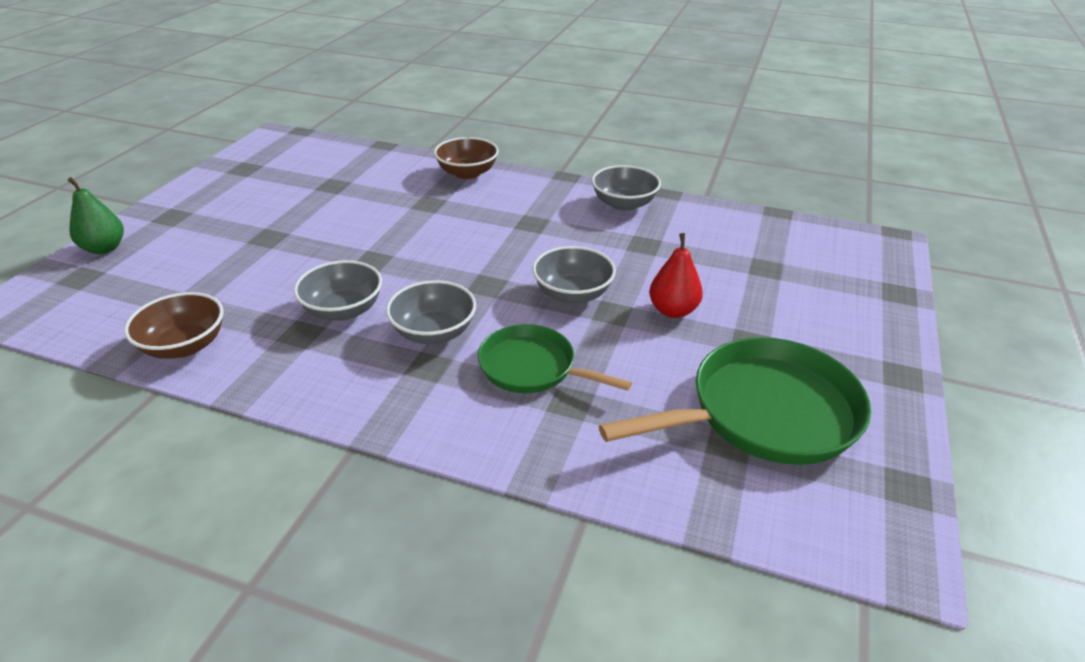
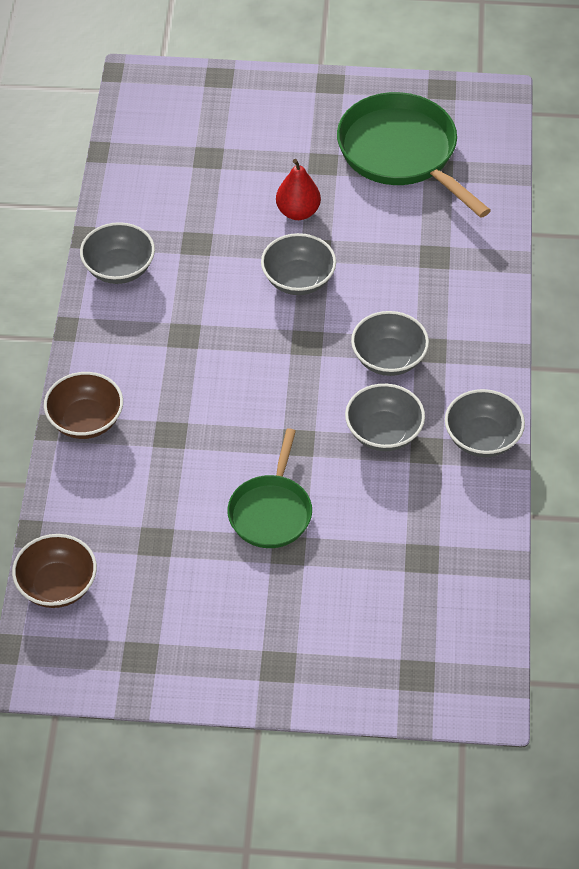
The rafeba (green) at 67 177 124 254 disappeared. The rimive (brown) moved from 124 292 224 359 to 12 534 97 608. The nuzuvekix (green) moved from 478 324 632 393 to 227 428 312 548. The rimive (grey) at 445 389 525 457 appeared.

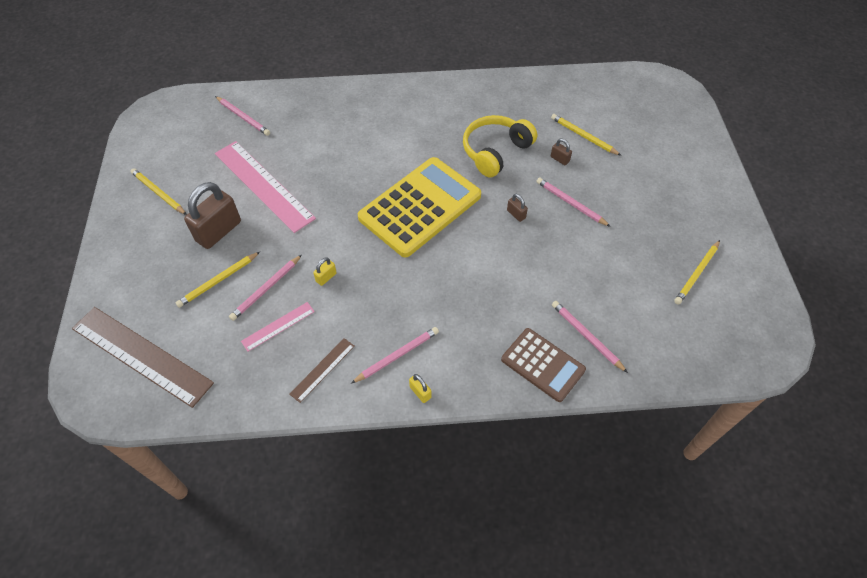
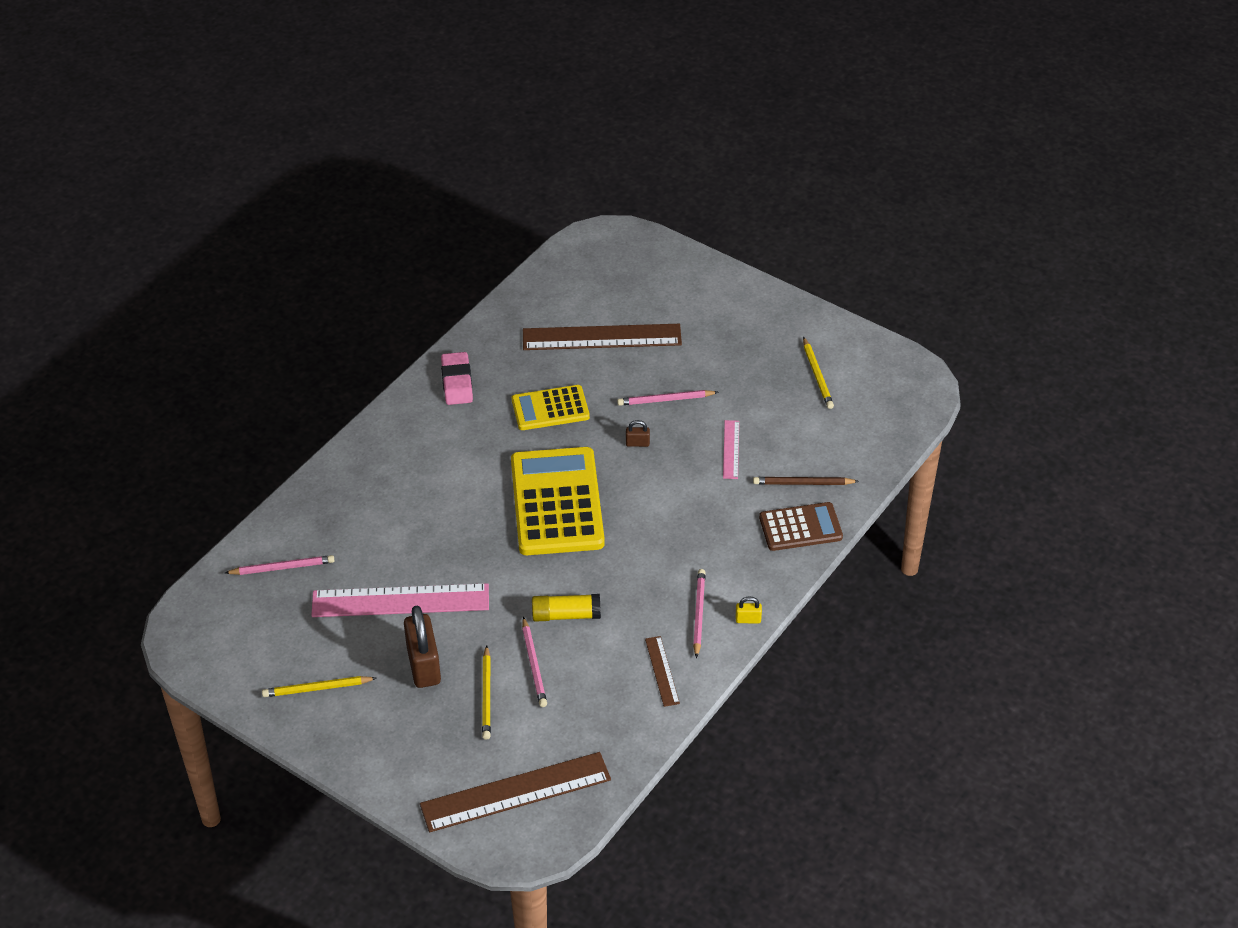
The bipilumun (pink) moved from 241 302 315 352 to 723 420 739 479. The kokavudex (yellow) at 313 257 337 286 was replaced by the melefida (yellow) at 532 594 601 622. The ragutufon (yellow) at 463 115 537 177 was replaced by the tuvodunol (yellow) at 512 385 590 430. The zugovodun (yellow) at 551 114 622 156 was replaced by the bipilumun (brown) at 523 324 682 350. The kokavudex (brown) at 551 139 572 165 disappeared. The zugovodun (pink) at 552 301 628 373 became the zugovodun (brown) at 753 477 859 485. The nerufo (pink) at 441 352 473 405 appeared.

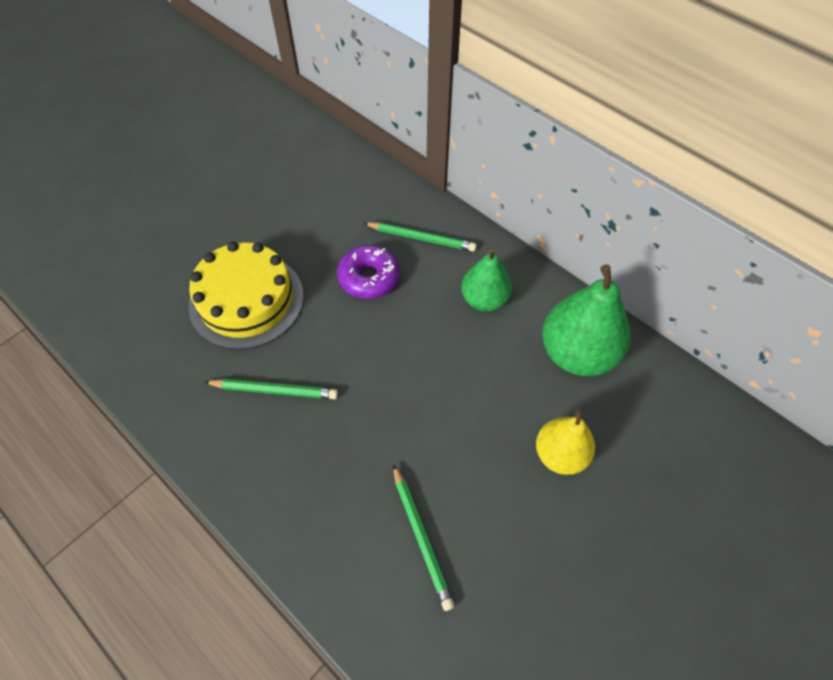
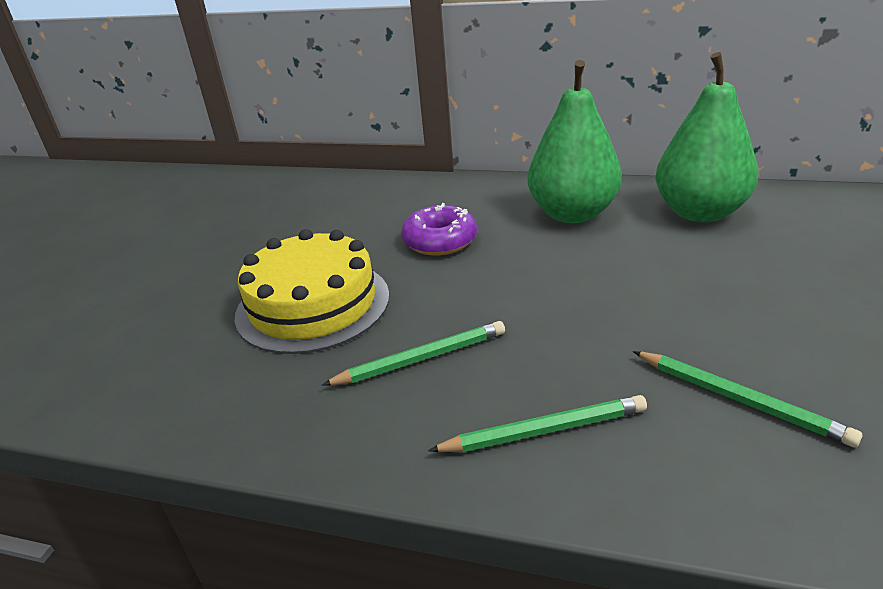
The zugovodun (green) moved from 364 222 477 252 to 428 395 647 452. The rafeba (green) at 461 249 512 312 changed to 1.59 times the size. The rafeba (yellow) at 536 409 595 475 disappeared.

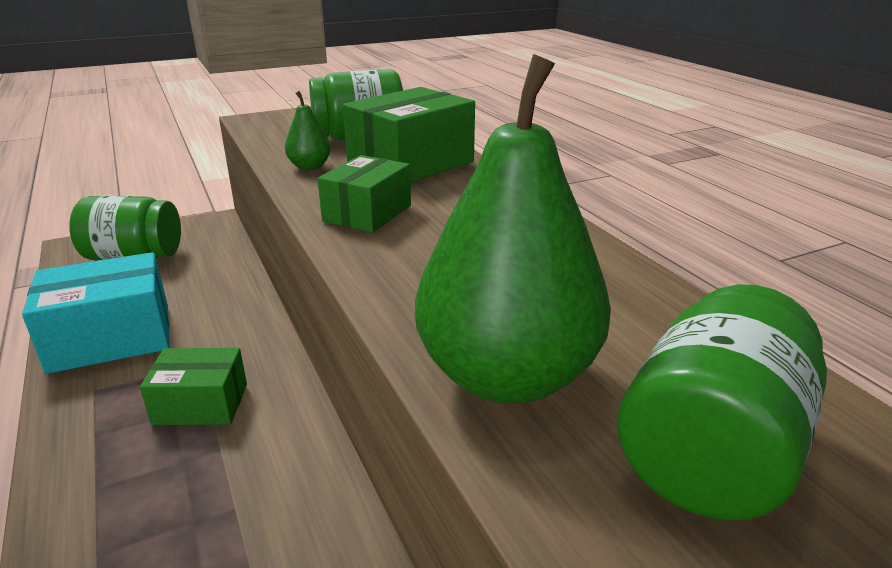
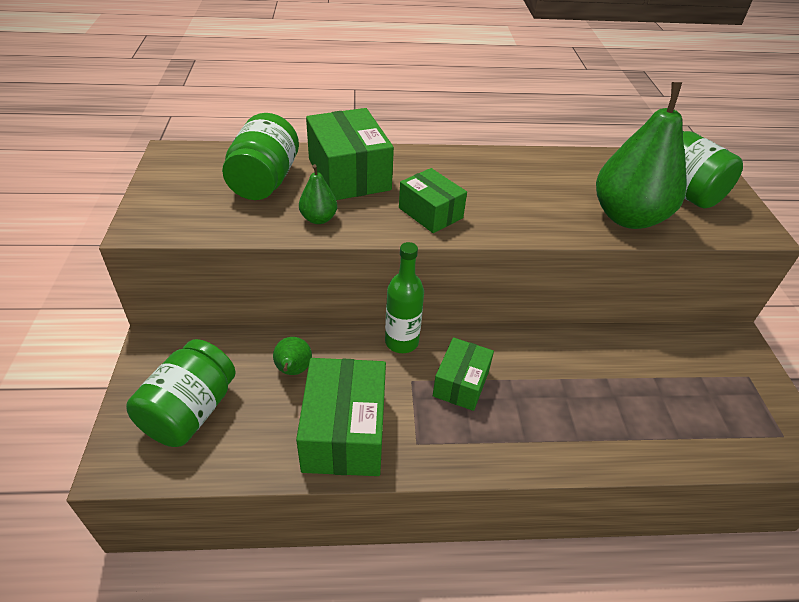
The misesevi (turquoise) at 22 252 169 374 became the misesevi (green) at 296 358 386 476. The rafeba (green) at 273 337 312 375 appeared. The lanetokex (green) at 385 242 424 353 appeared.

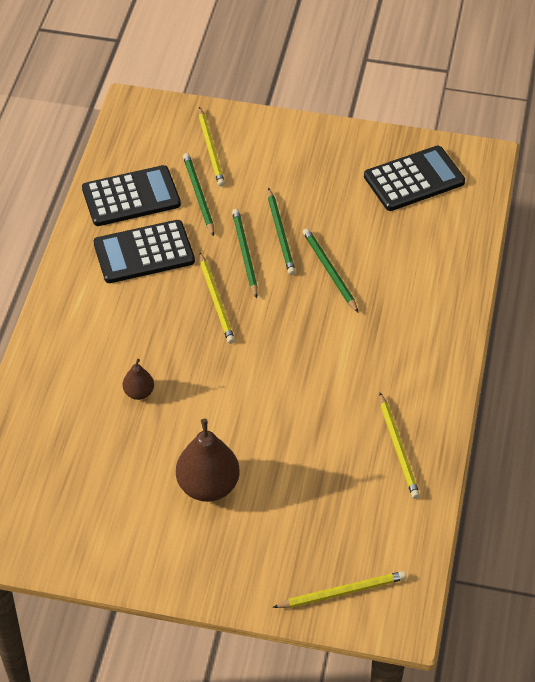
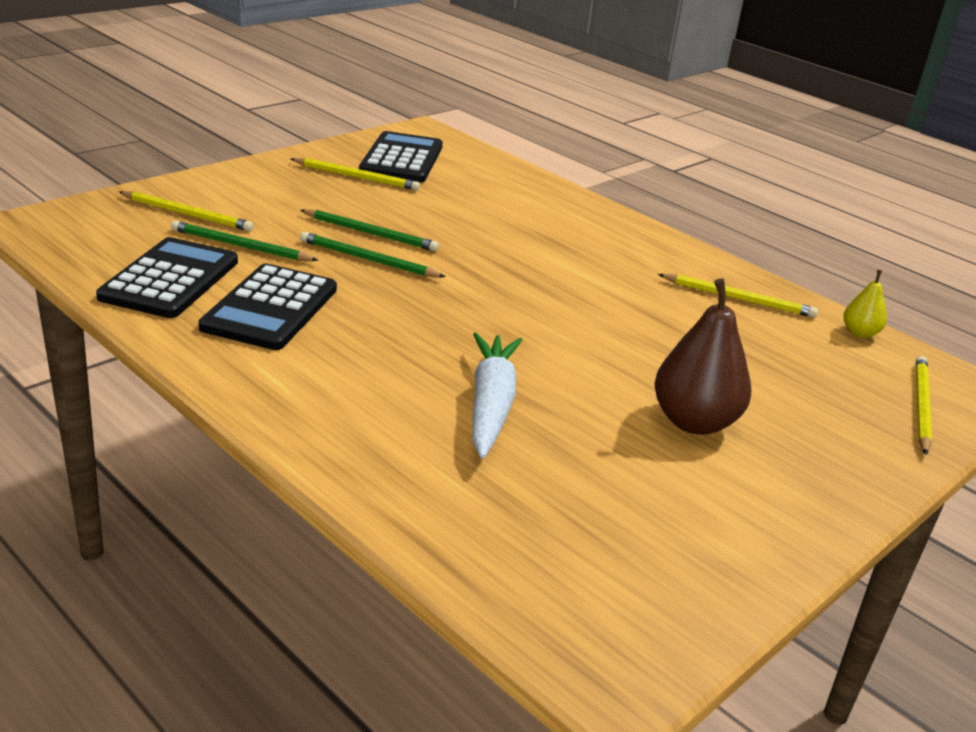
The rafeba (brown) at 123 359 154 400 was replaced by the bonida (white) at 472 333 522 459. The zugovodun (yellow) moved from 200 253 235 344 to 291 158 420 190. The zugovodun (green) at 303 228 359 313 disappeared. The rafeba (yellow) at 843 270 887 338 appeared.

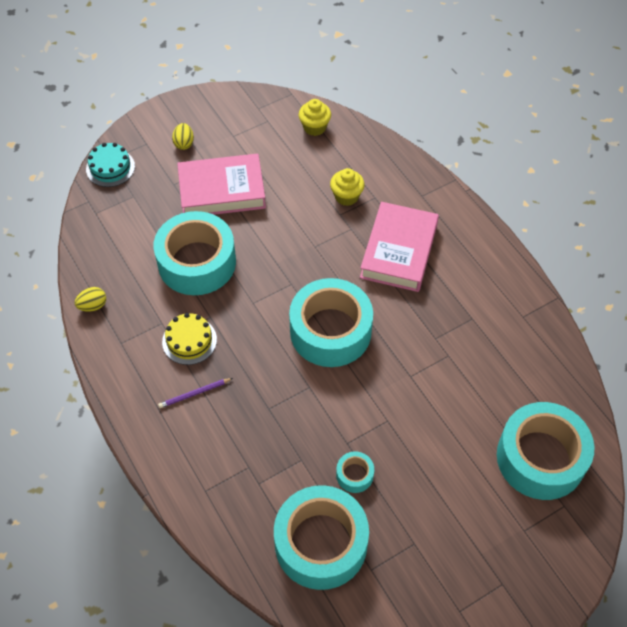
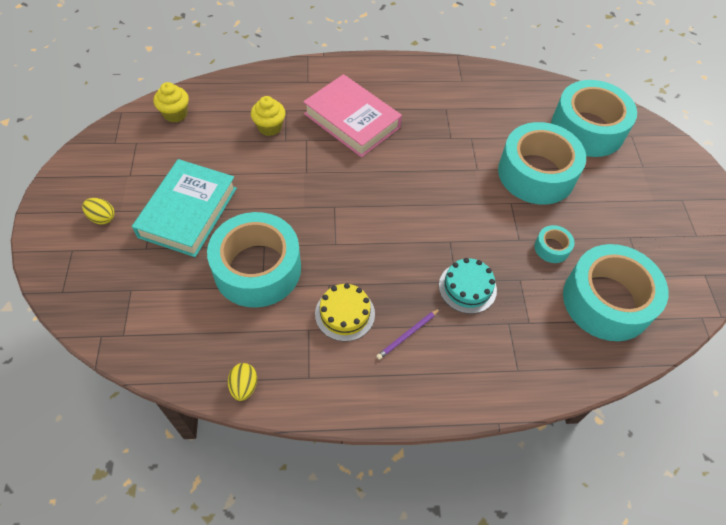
The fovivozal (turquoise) moved from 86 143 135 187 to 439 258 497 314. The zugovodun (purple) at 158 378 233 408 turned 45 degrees clockwise. The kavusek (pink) at 177 154 266 215 became the kavusek (turquoise) at 132 159 237 257. The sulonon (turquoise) moved from 289 278 373 367 to 498 122 586 205.

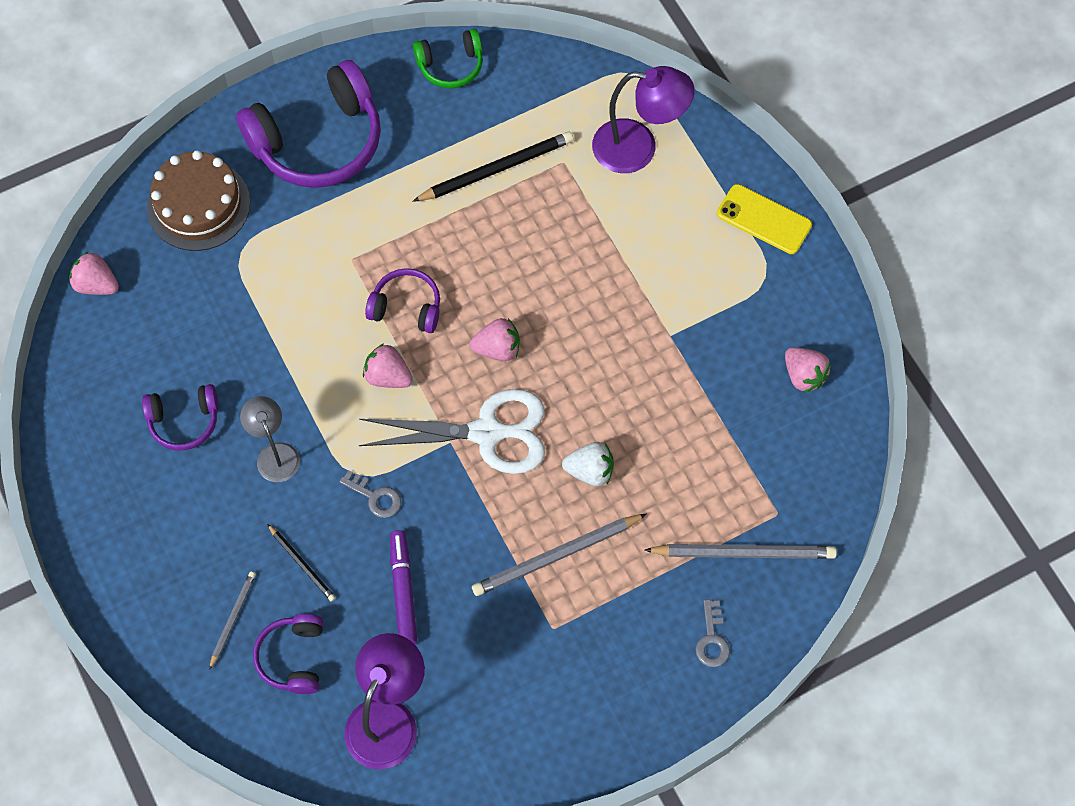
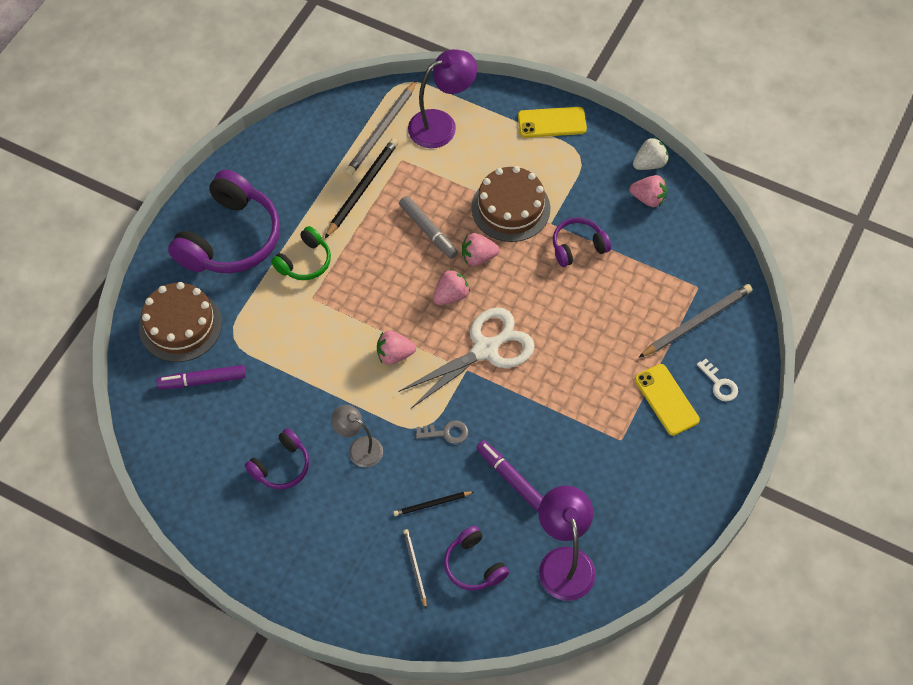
The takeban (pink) moved from 69 252 119 295 to 462 233 500 266. The zugovodun (black) at 267 524 336 602 turned 150 degrees clockwise. The ragutufon (purple) moved from 365 268 440 333 to 553 217 611 267. The ragutufon (green) moved from 413 29 483 88 to 271 226 331 280. The zugovodun (grey) moved from 472 514 647 596 to 346 80 417 175. The takeban (white) moved from 562 442 614 486 to 633 137 669 170. The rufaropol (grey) at 696 599 730 667 became the rufaropol (white) at 697 359 738 401. The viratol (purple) at 156 365 246 389 appeared. The viratol (grey) at 399 196 458 259 appeared. The fovivozal (brown) at 471 166 550 242 appeared. The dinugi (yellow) at 635 364 700 436 appeared.

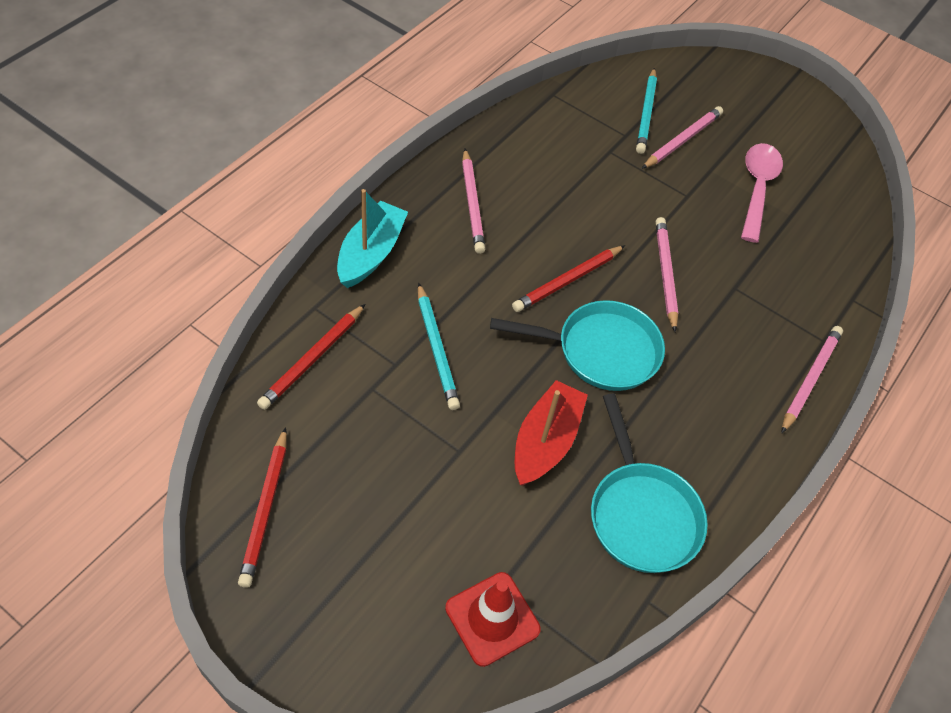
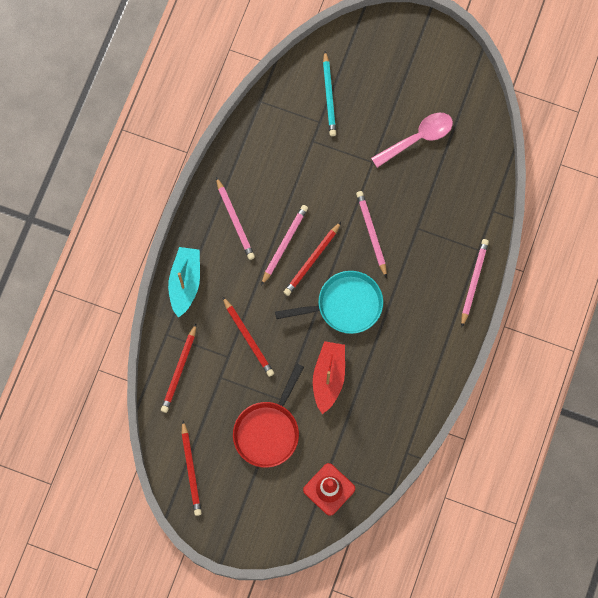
The zugovodun (turquoise) at 418 283 460 410 became the zugovodun (red) at 222 296 274 377. The nuzuvekix (turquoise) at 591 393 708 573 disappeared. The zugovodun (pink) moved from 642 106 723 169 to 261 205 308 286. The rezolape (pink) at 741 143 783 243 turned 60 degrees clockwise. The nuzuvekix (red) at 233 364 304 468 appeared.

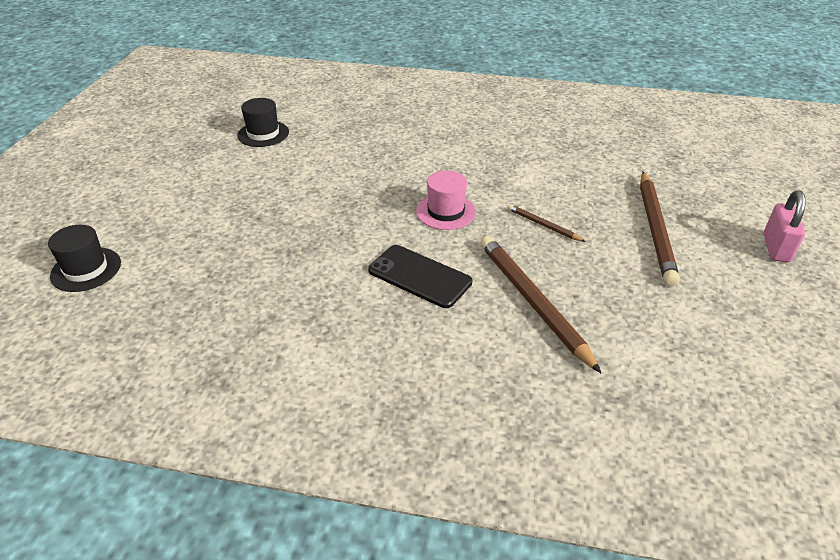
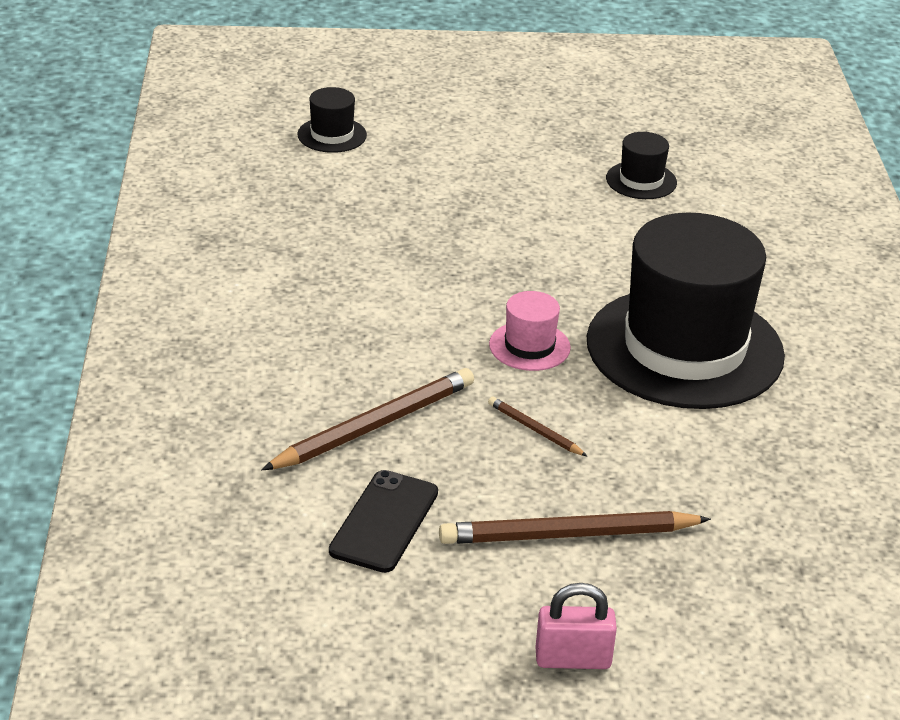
The dinugi (black) moved from 368 245 472 308 to 329 470 438 573. The zugovodun (brown) at 508 204 586 242 turned 75 degrees counterclockwise. The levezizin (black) at 587 213 785 409 appeared.

